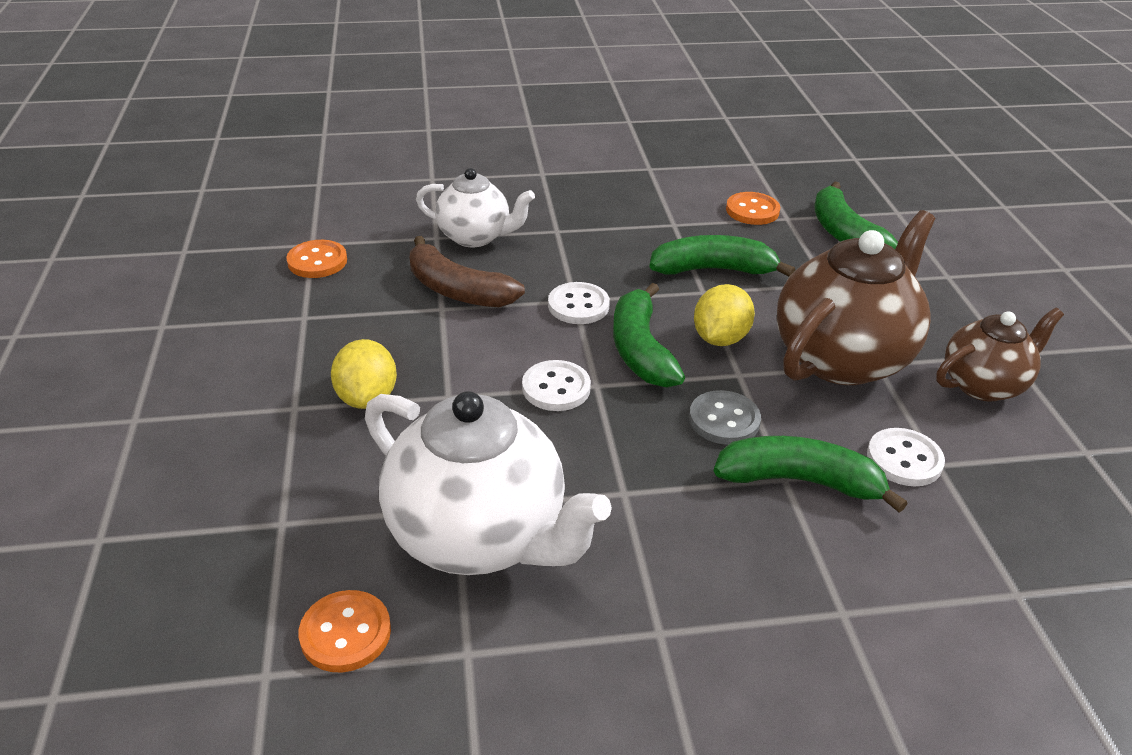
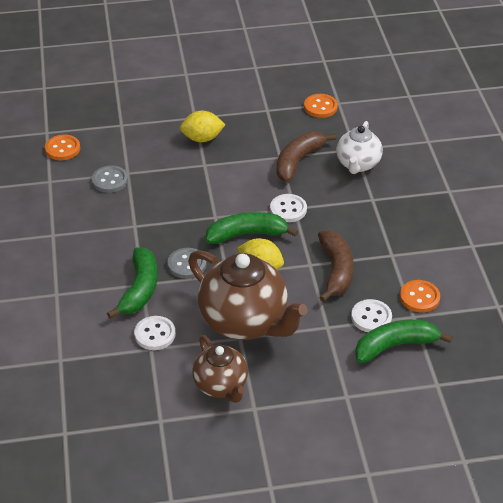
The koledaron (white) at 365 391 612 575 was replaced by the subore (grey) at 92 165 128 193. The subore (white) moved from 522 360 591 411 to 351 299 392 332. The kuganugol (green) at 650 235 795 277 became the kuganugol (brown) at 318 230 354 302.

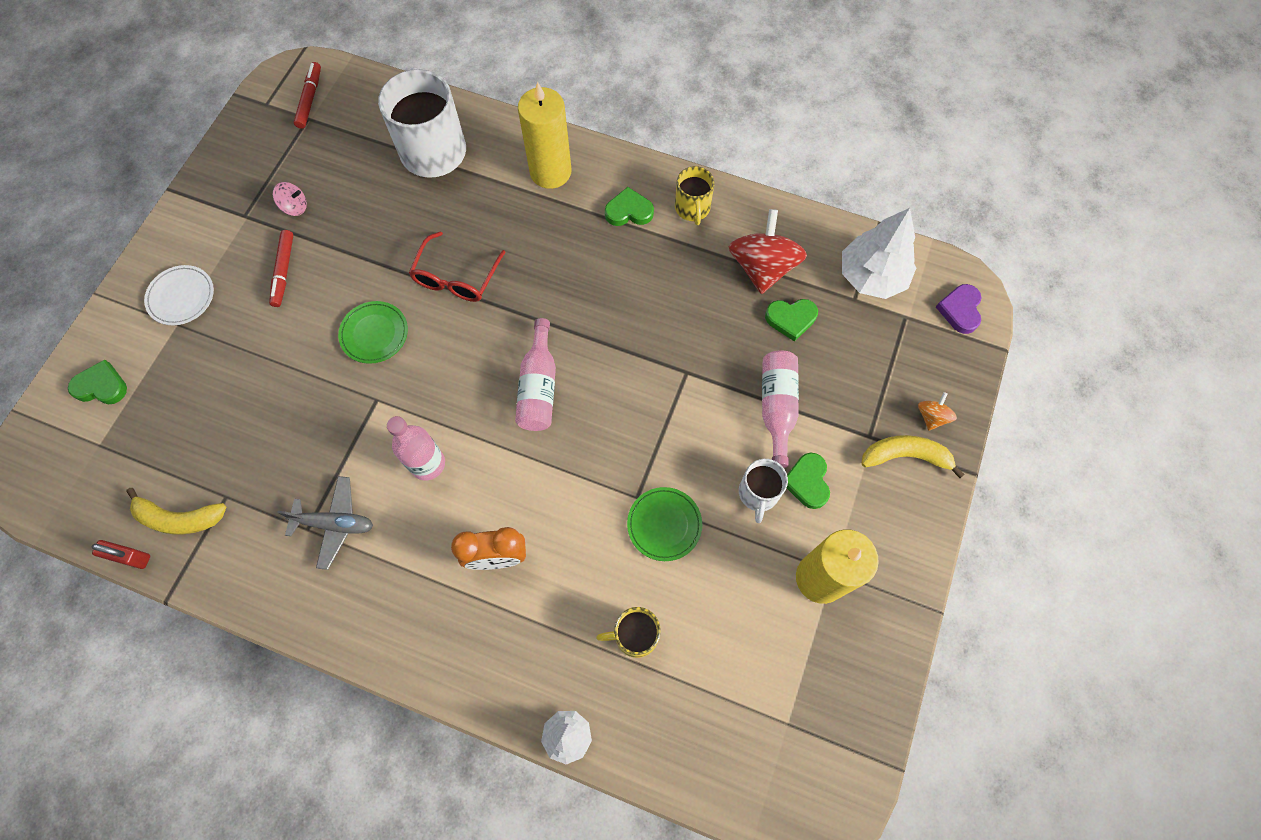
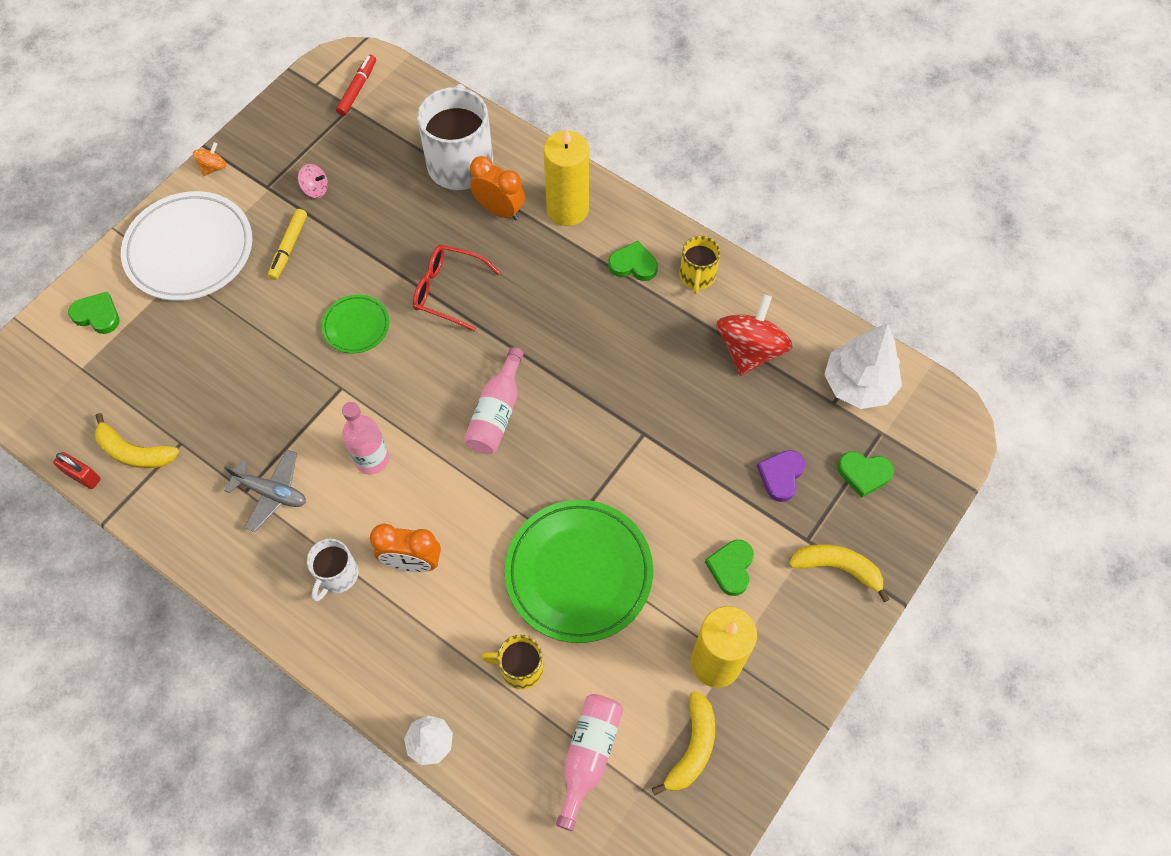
The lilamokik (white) at 144 265 214 325 changed to 1.98 times the size. The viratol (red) at 269 230 293 307 became the viratol (yellow) at 268 209 307 280. The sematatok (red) at 409 231 506 302 turned 75 degrees clockwise. The lilamokik (green) at 627 487 702 561 changed to 1.98 times the size. The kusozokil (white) moved from 739 459 788 523 to 307 539 358 602. The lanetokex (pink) moved from 762 351 799 468 to 556 694 624 831. The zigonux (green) moved from 765 299 818 342 to 837 451 894 498. The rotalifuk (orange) moved from 918 392 957 431 to 193 142 227 176. The zigonux (purple) moved from 936 284 982 334 to 757 450 805 502. The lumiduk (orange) at 470 156 525 220 appeared. The kuganugol (yellow) at 652 691 715 795 appeared.

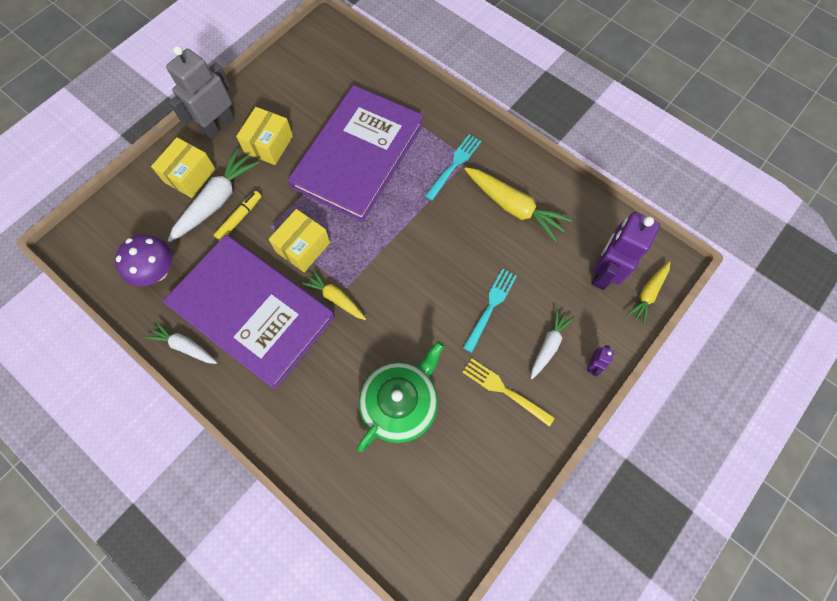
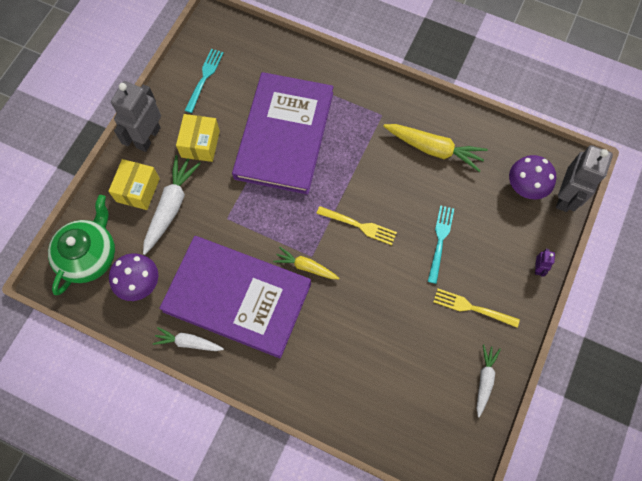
The viratol (yellow) at 214 191 262 241 disappeared. The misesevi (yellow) at 268 209 330 272 disappeared. The koledaron (green) moved from 357 341 444 452 to 48 195 115 295. The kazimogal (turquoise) moved from 425 134 481 201 to 184 49 224 113. The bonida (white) moved from 531 308 575 379 to 476 344 501 417. The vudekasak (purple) at 592 212 660 290 was replaced by the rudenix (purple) at 509 155 556 199. The bonida (yellow) at 627 261 670 326 was replaced by the vudekasak (grey) at 556 145 613 212. The kazimogal (yellow) at 316 206 397 245 appeared.

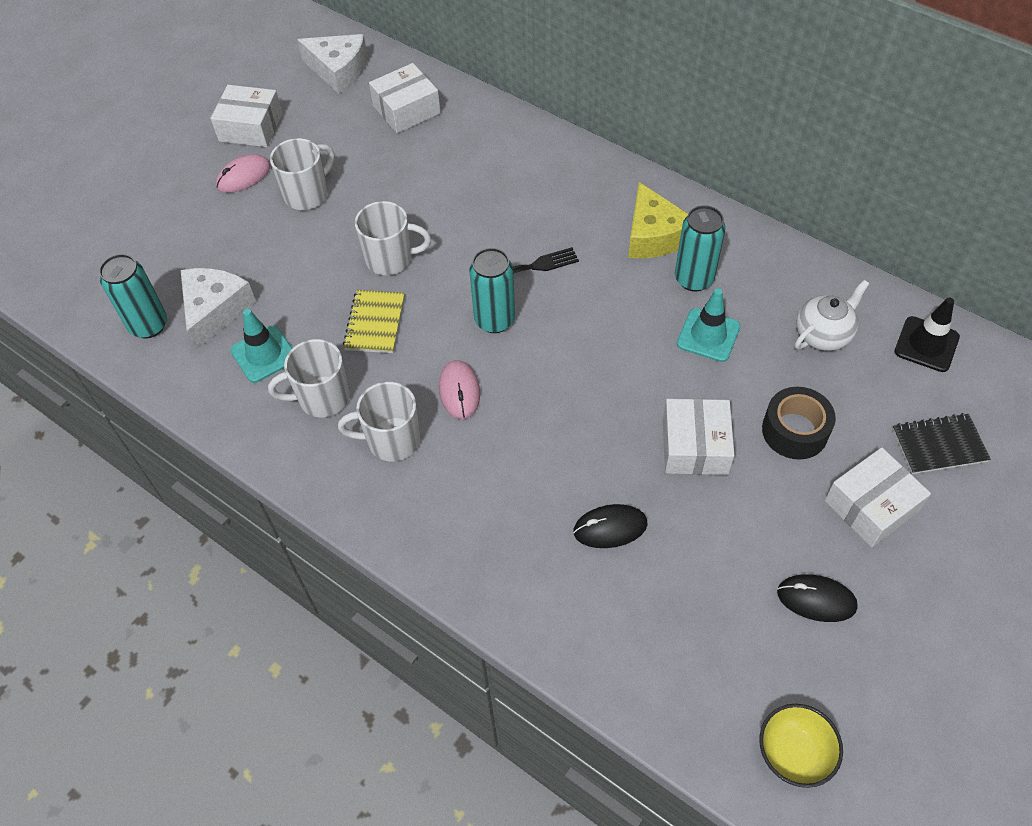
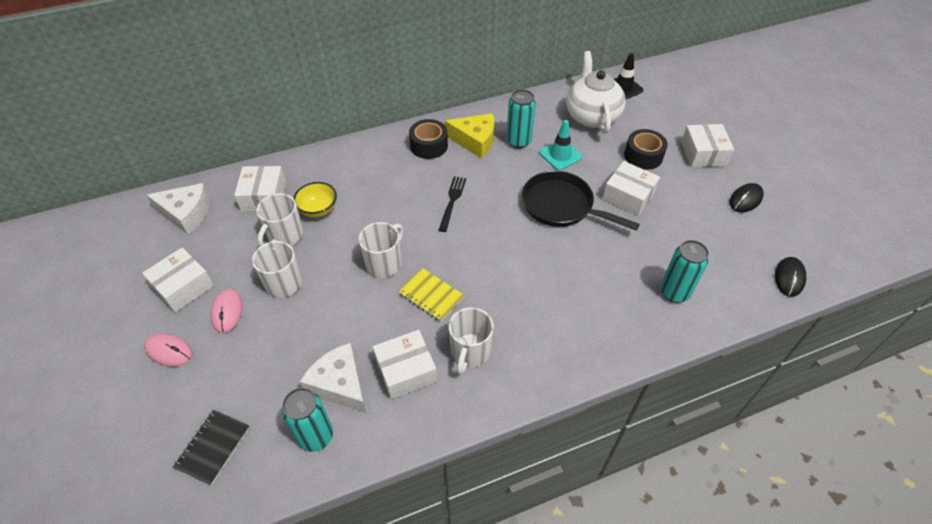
The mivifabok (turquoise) at 230 309 292 383 was replaced by the misesevi (white) at 373 330 437 399. The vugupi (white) at 297 34 367 94 turned 45 degrees clockwise. The kusozokil (white) moved from 338 382 421 461 to 256 193 303 246. The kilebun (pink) moved from 439 360 480 419 to 144 333 193 367. The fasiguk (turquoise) moved from 469 248 515 333 to 661 240 709 303. The kilebun (black) moved from 573 504 647 548 to 775 257 806 297. The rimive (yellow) moved from 759 704 843 788 to 293 182 337 218. The koledaron (white) at 795 280 869 351 changed to 1.64 times the size. The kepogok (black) moved from 892 413 991 474 to 173 410 250 486. The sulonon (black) at 409 119 448 159 appeared. The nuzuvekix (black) at 522 171 640 231 appeared.

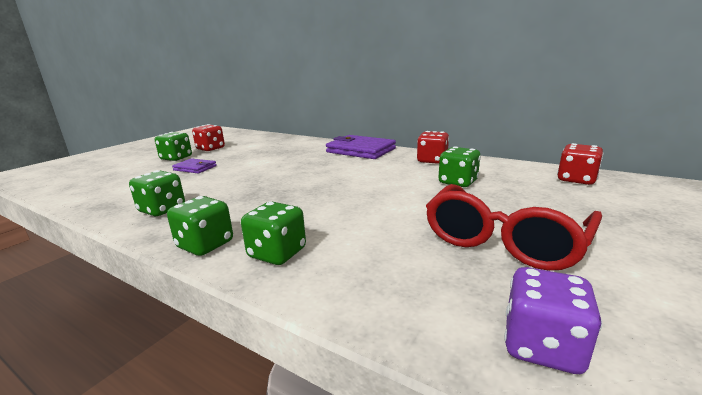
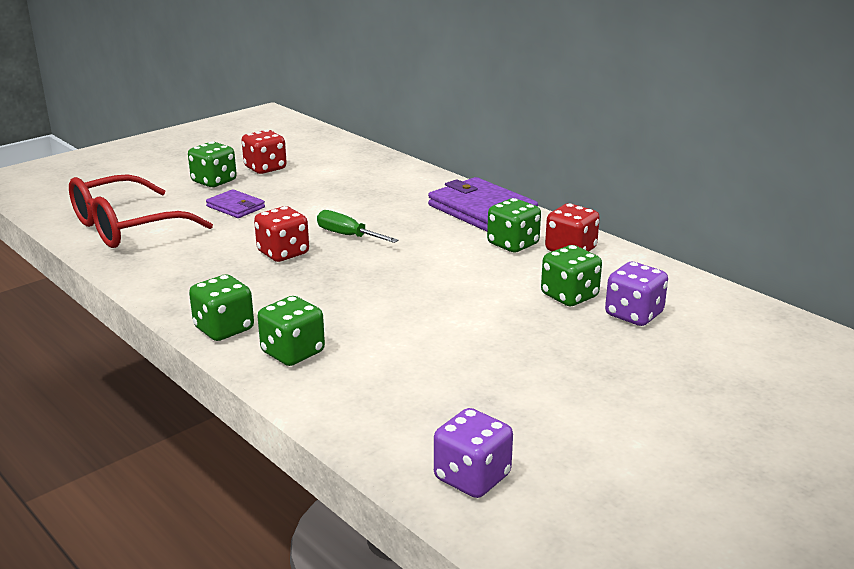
The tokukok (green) moved from 129 170 185 216 to 487 198 541 253. The sematatok (red) moved from 426 184 602 271 to 69 174 213 248. The tokukok (red) moved from 557 143 603 185 to 254 206 309 262. The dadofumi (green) at 317 210 398 243 appeared. The tokukok (purple) at 605 262 668 326 appeared.

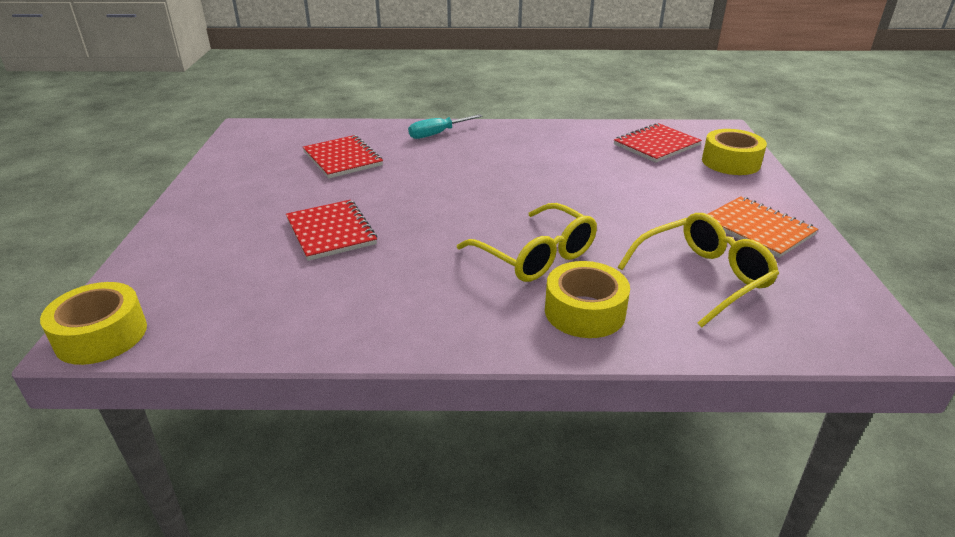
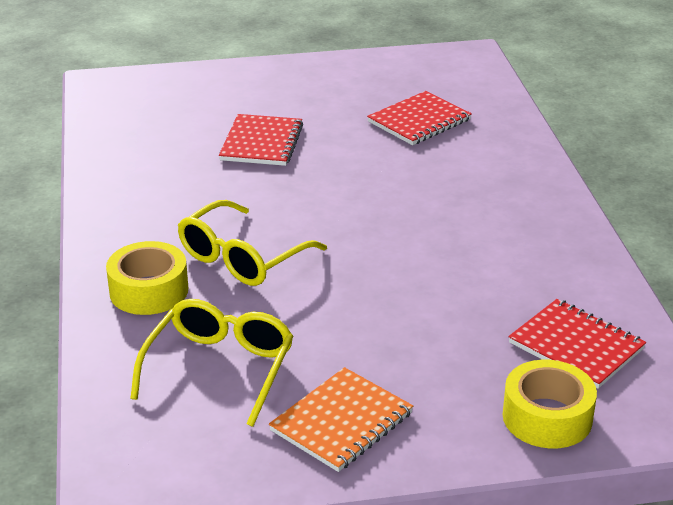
The sulonon (yellow) at 40 282 147 365 disappeared. The kepogok (red) at 286 200 377 261 turned 45 degrees counterclockwise. The dadofumi (turquoise) at 408 114 483 139 disappeared. The sematatok (yellow) at 618 213 779 328 turned 120 degrees counterclockwise.

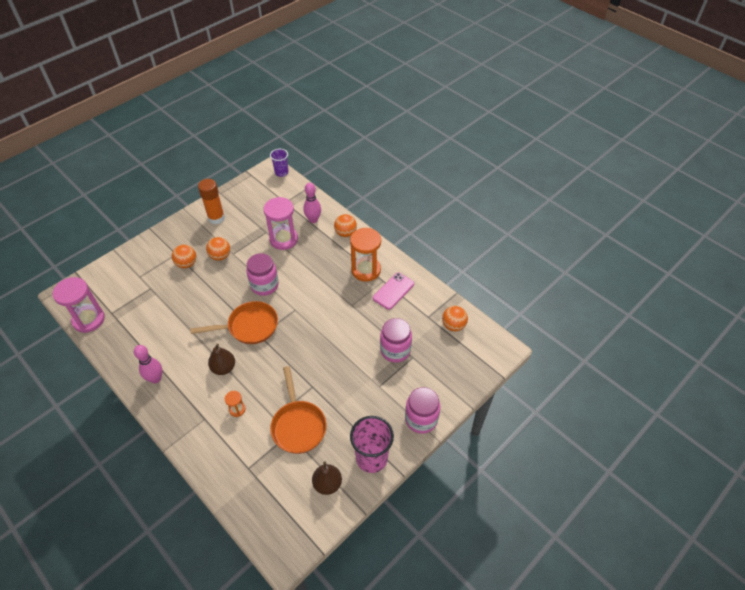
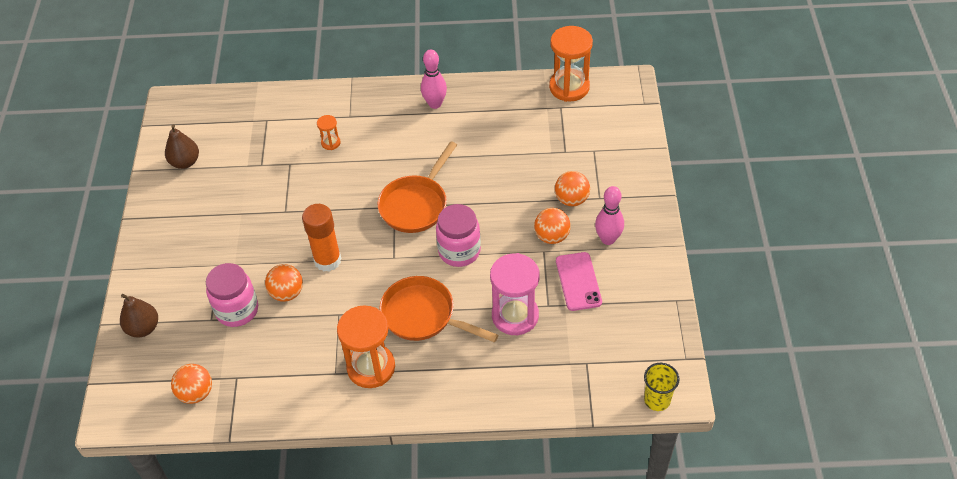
The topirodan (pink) at 53 277 105 333 became the topirodan (orange) at 549 26 593 102. The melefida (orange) moved from 198 179 225 224 to 302 204 342 272. The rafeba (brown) moved from 208 344 235 375 to 120 294 158 337. The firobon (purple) at 270 149 289 177 became the firobon (yellow) at 644 363 680 411. The nuzuvekix (orange) moved from 270 366 327 454 to 379 276 498 343. The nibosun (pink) moved from 303 183 321 223 to 595 186 624 245. The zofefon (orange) moved from 334 214 357 237 to 265 264 303 302. The firobon (pink) at 350 416 394 473 disappeared. The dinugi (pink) moved from 373 273 414 310 to 556 252 602 311. The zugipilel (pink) at 405 387 440 434 disappeared.

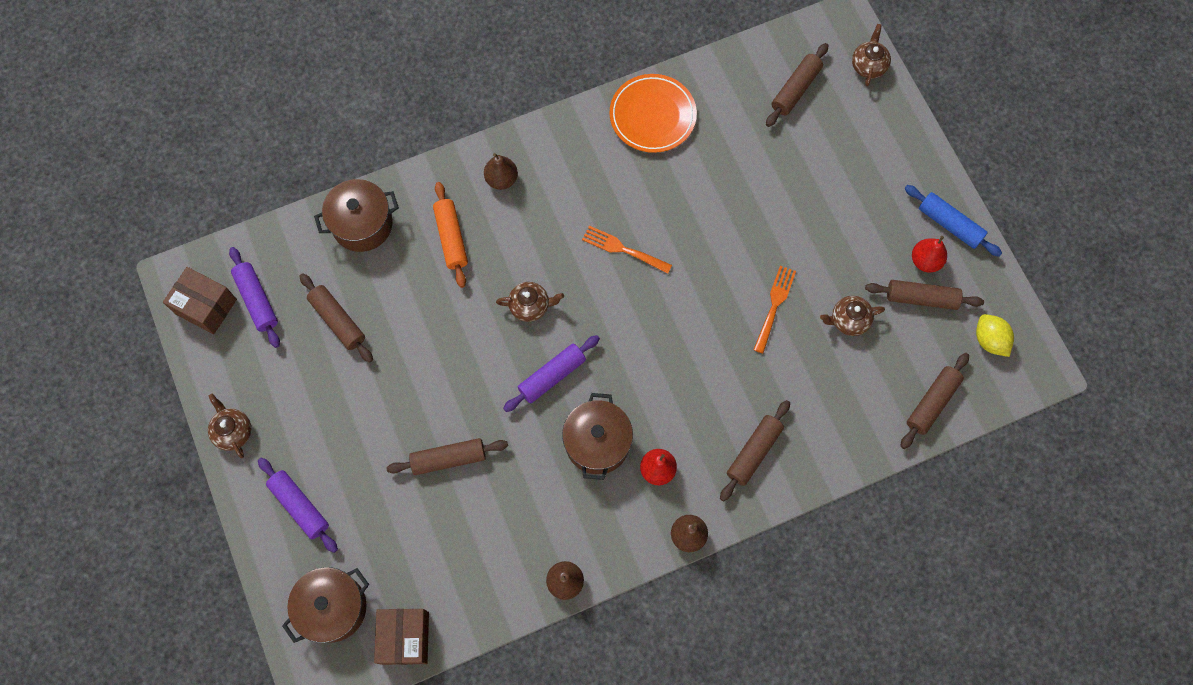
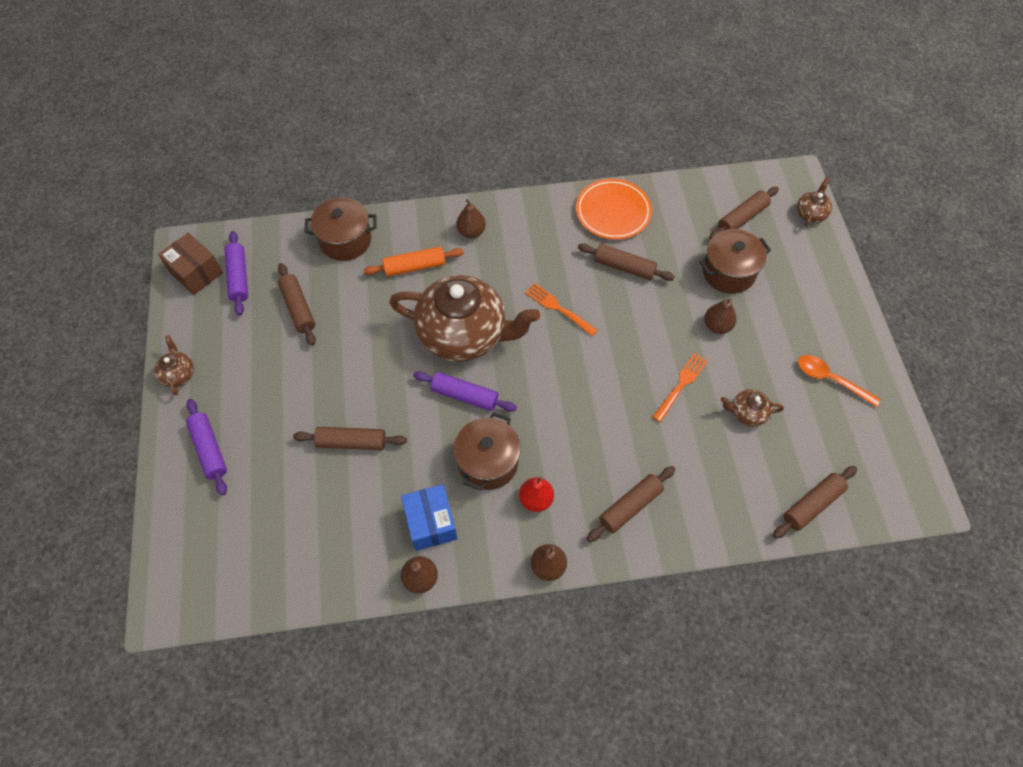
The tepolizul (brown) moved from 282 567 369 643 to 699 229 771 294. The misesevi (brown) at 374 609 429 665 disappeared. The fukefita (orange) at 433 182 468 288 turned 75 degrees clockwise. The koledaron (brown) at 496 282 564 322 changed to 2.44 times the size. The fukefita (purple) at 503 335 600 412 turned 45 degrees clockwise. The fukefita (brown) moved from 865 280 984 310 to 578 243 675 281. The fukefita (blue) at 904 185 1002 257 disappeared. The rafeba (red) at 912 236 947 273 was replaced by the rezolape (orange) at 798 355 881 407. The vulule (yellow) at 976 314 1014 357 disappeared. The misesevi (blue) at 401 484 458 551 appeared. The rafeba (brown) at 704 299 737 334 appeared.

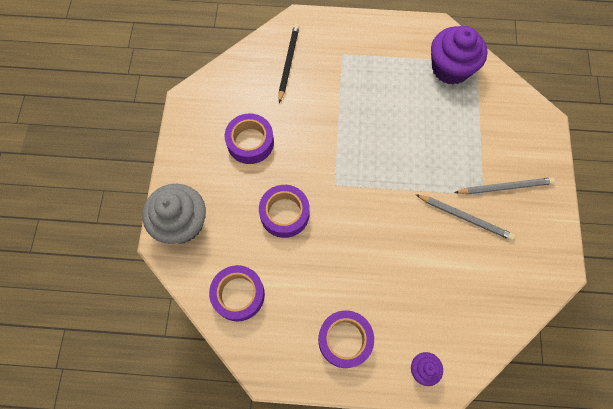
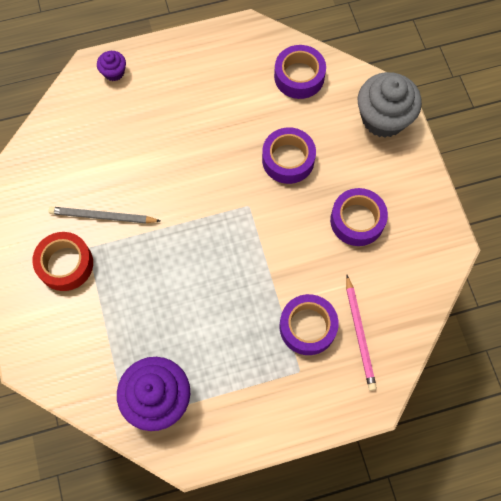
The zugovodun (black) at 279 24 299 103 became the zugovodun (pink) at 346 275 377 391. The sulonon (purple) moved from 318 310 374 368 to 280 294 339 355. The zugovodun (grey) at 454 177 555 194 was replaced by the sulonon (red) at 32 232 93 291.

